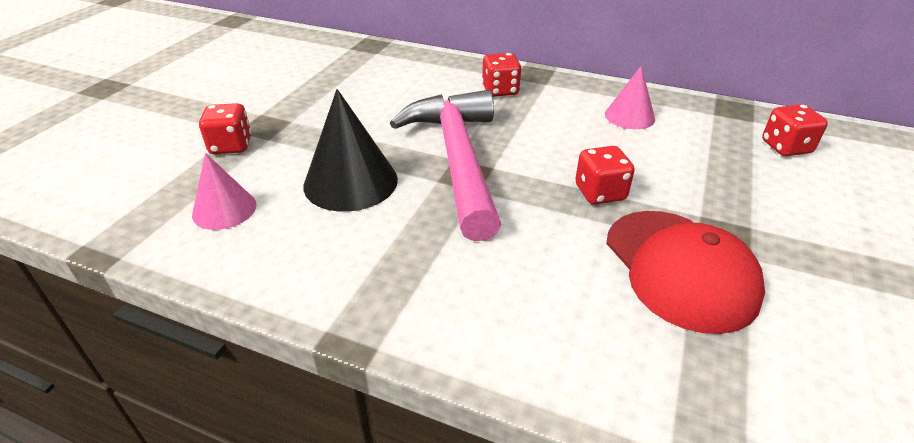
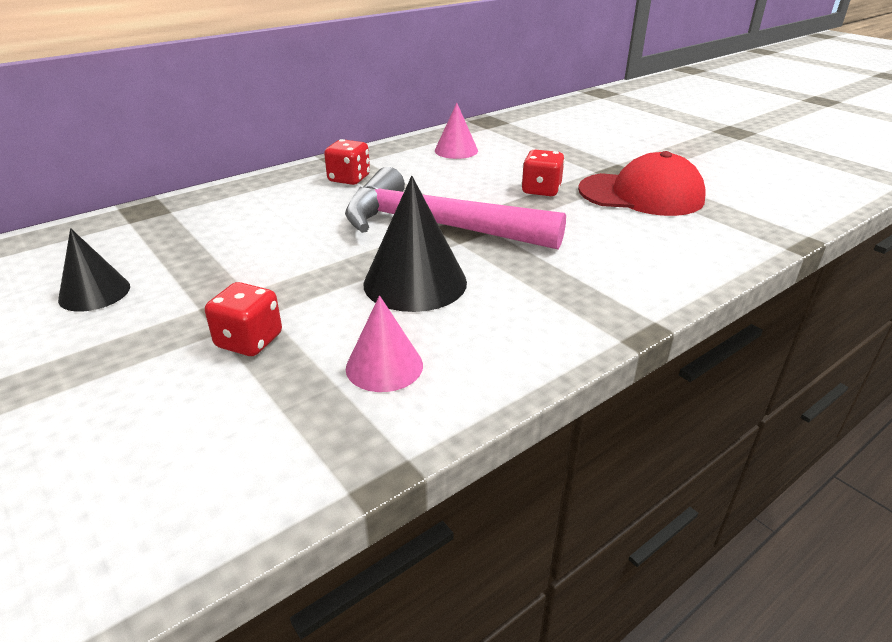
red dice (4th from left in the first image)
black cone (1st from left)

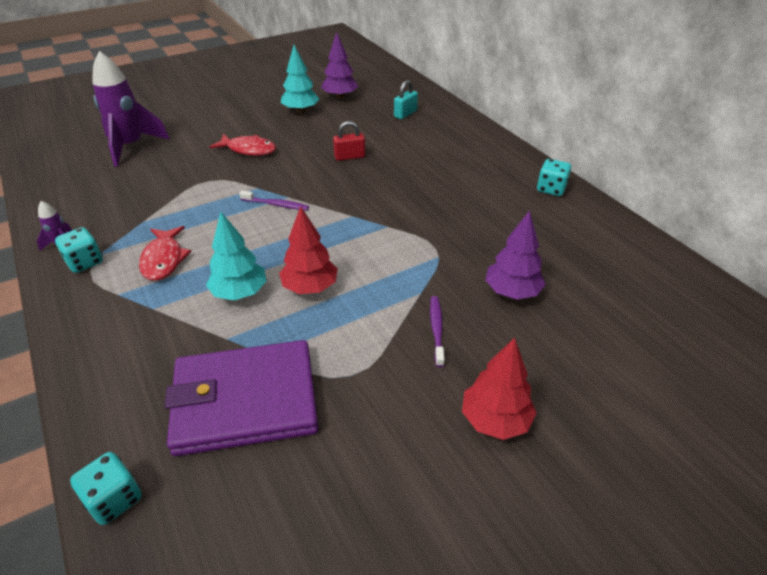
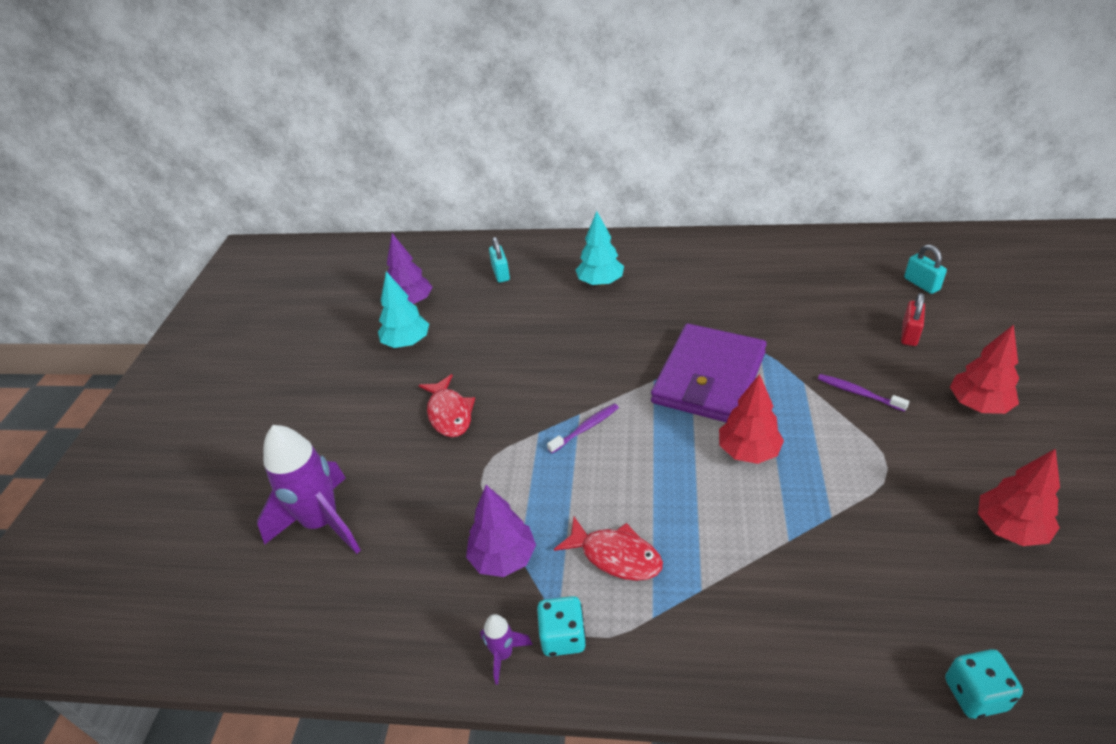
red padlock
red fish (1st from left)
turquoise dice (3rd from left in the first image)
purple tree (2nd from left)
turquoise tree (2nd from left)
purple wallet
turquoise padlock (2nd from left)
red tree (3rd from left)

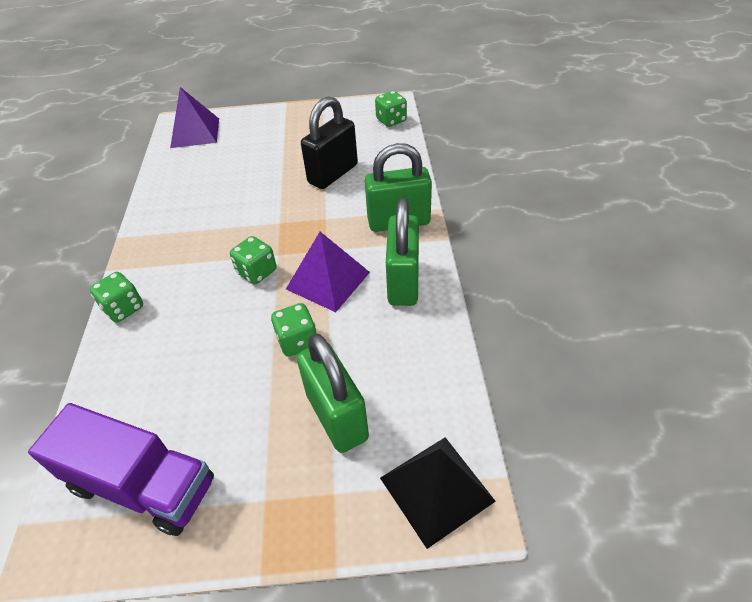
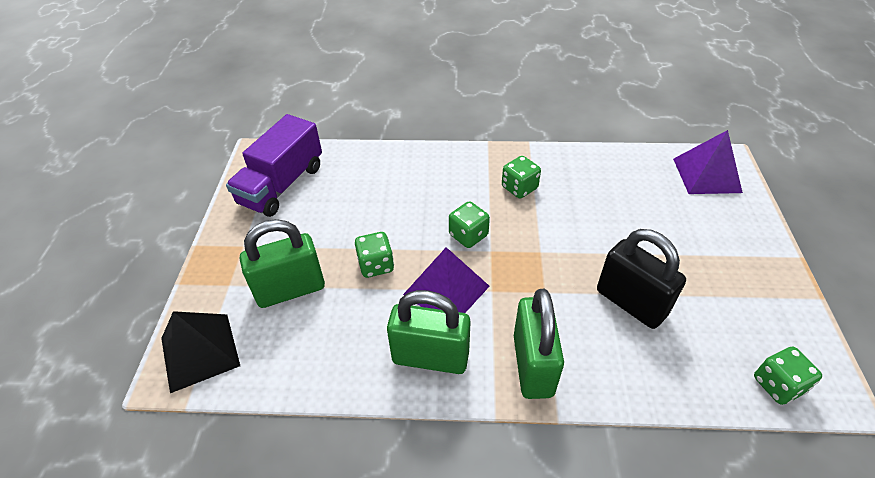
green dice (3rd from left)

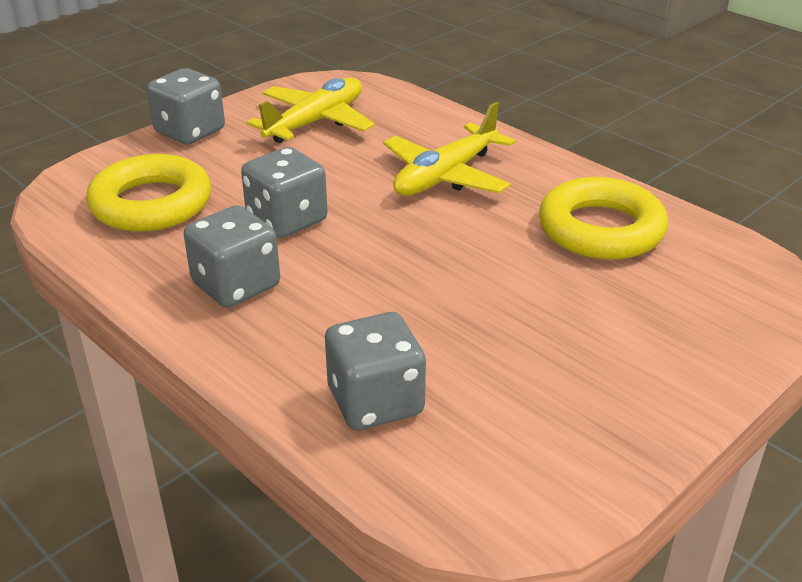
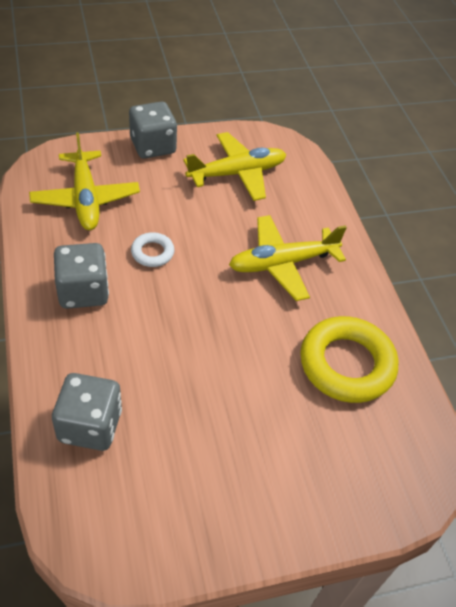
white ring
yellow plane (1st from left)

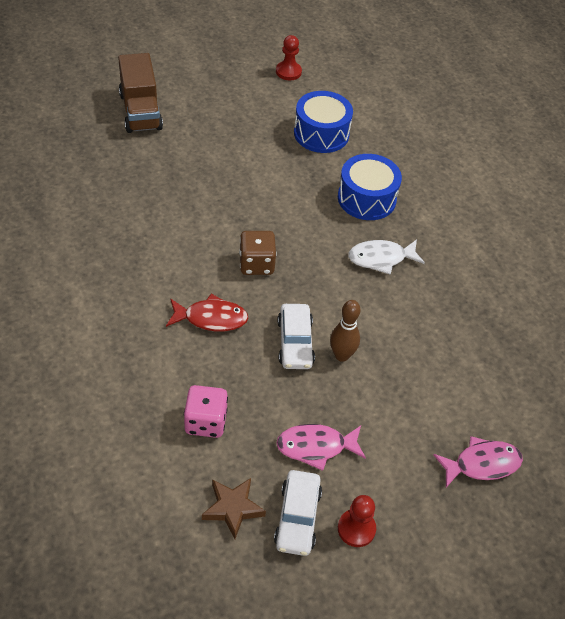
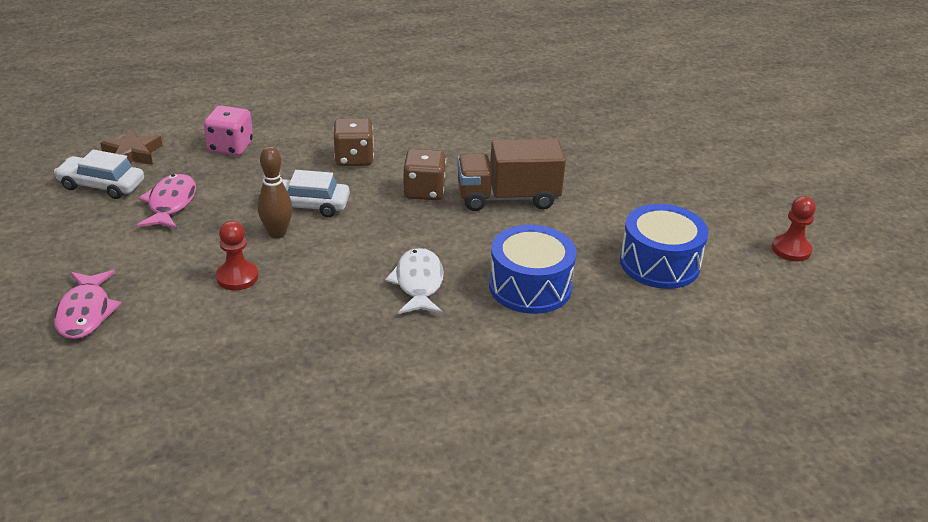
brown truck
brown dice (1st from left)
red pawn (1st from left)

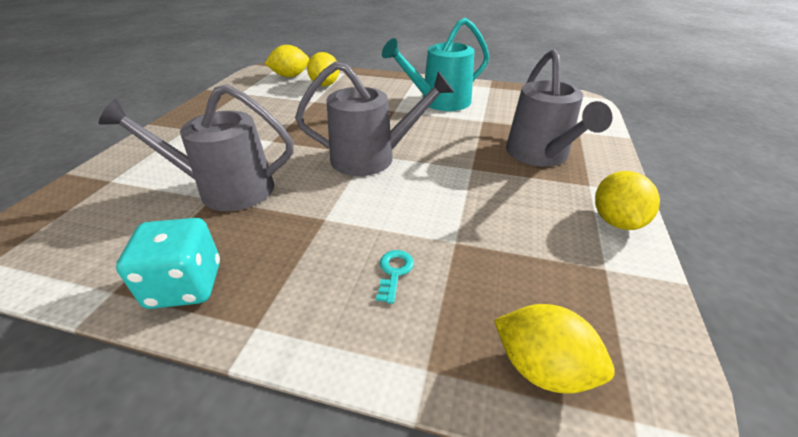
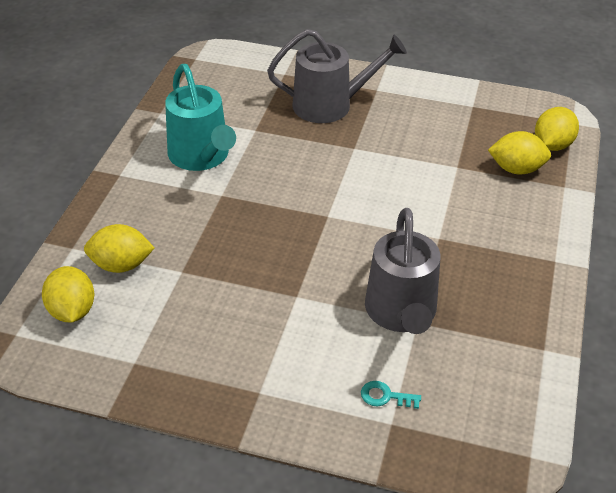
grey watering can (2nd from left in the first image)
yellow lemon (3rd from left)
turquoise dice
turquoise key

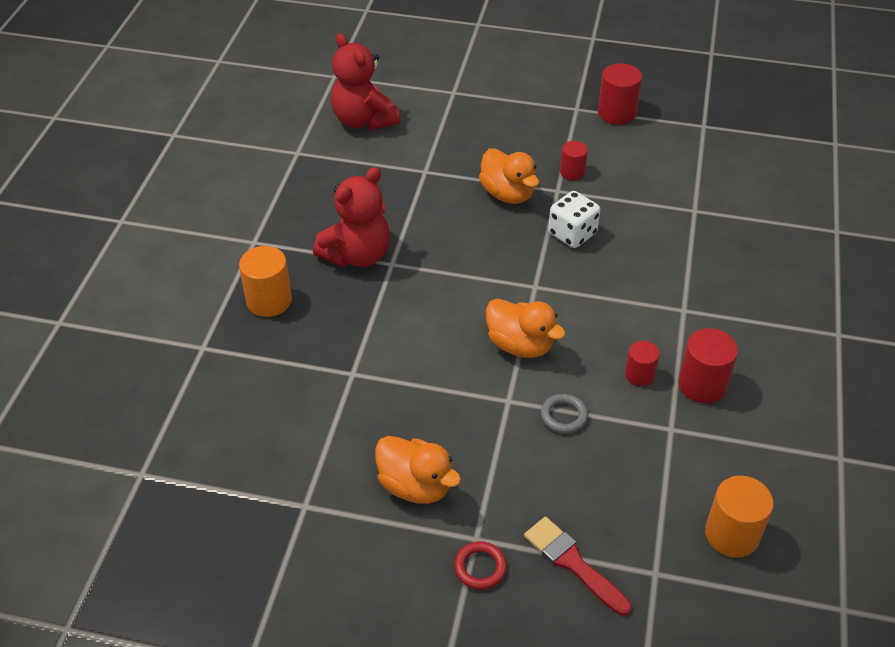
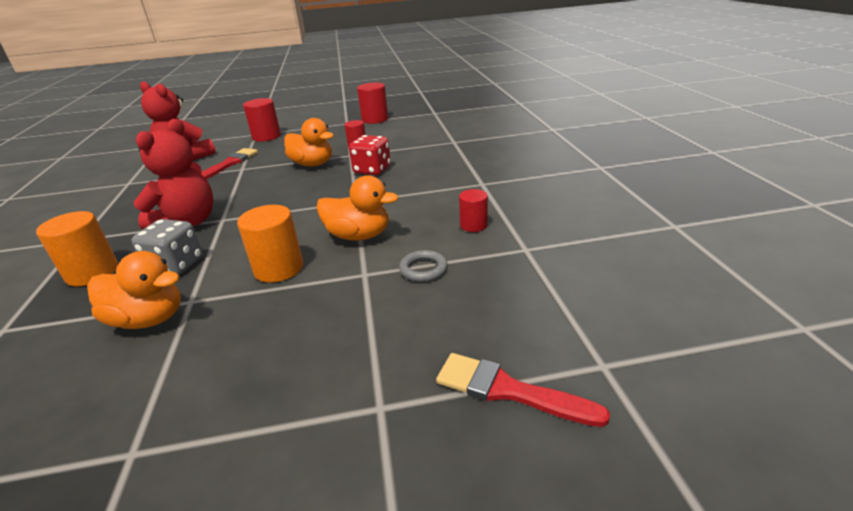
red dice
red cylinder (1st from left)
orange duck (1st from left)
orange cylinder (2nd from left)
red ring
red brush (1st from left)
grey dice

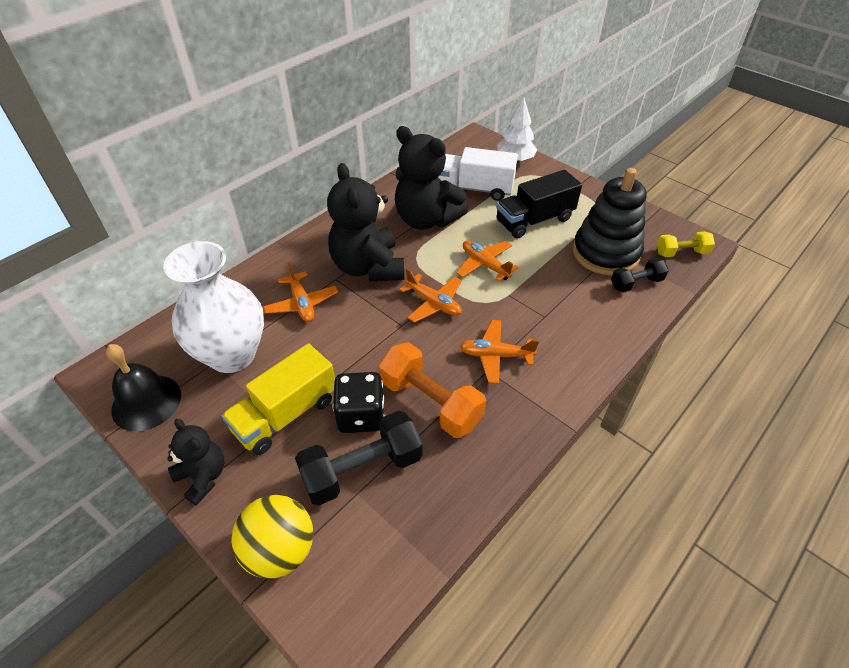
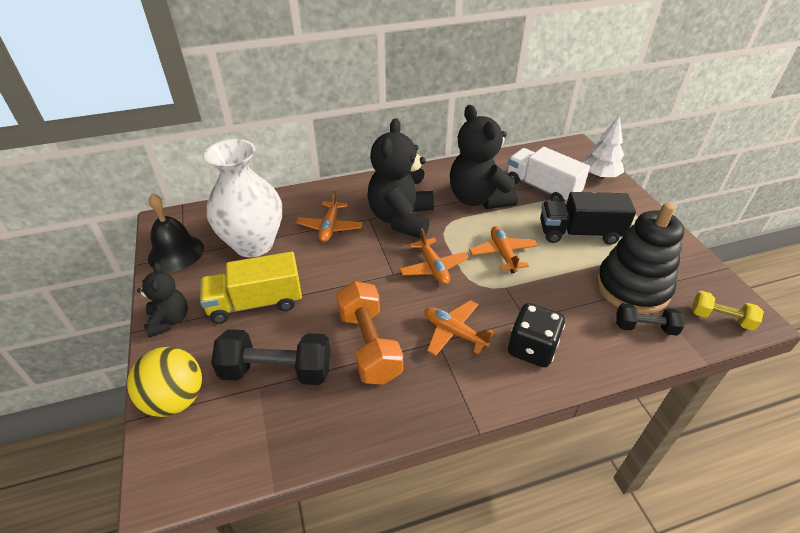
black dice

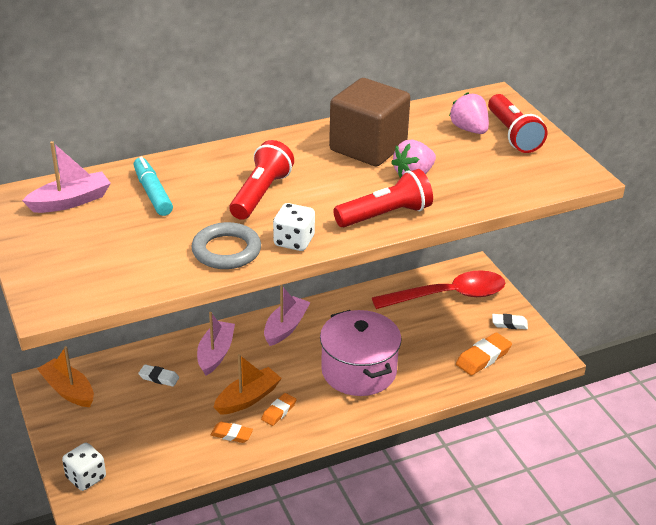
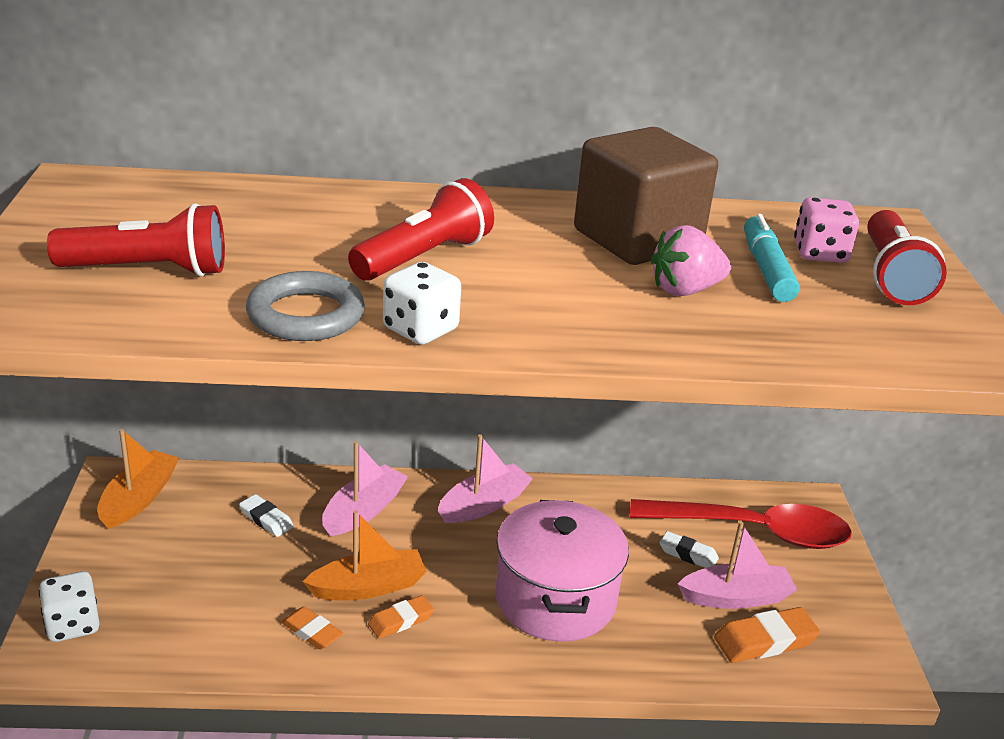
pink dice
pink boat (3rd from left)
turquoise marker
red flashlight (1st from left)
white eraser (2nd from left)
orange boat (1st from left)

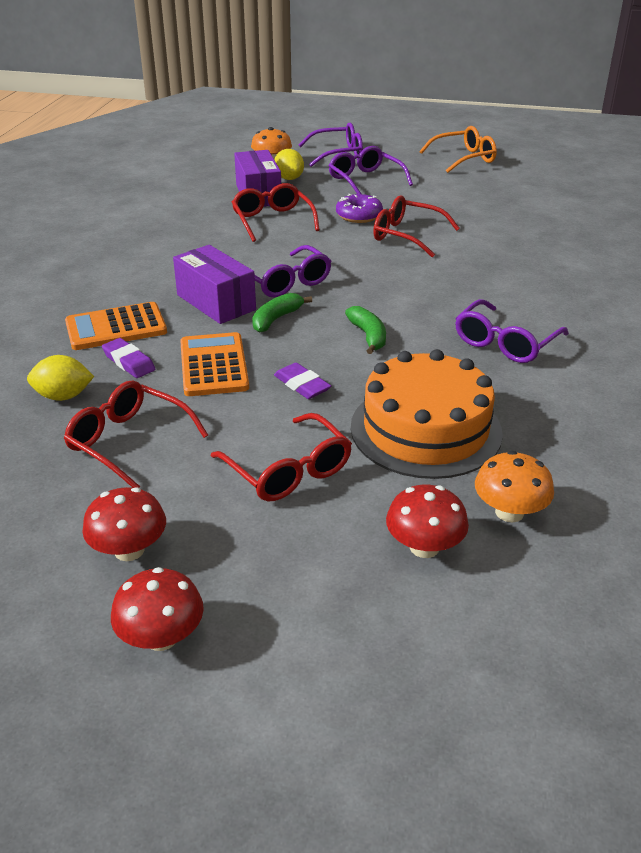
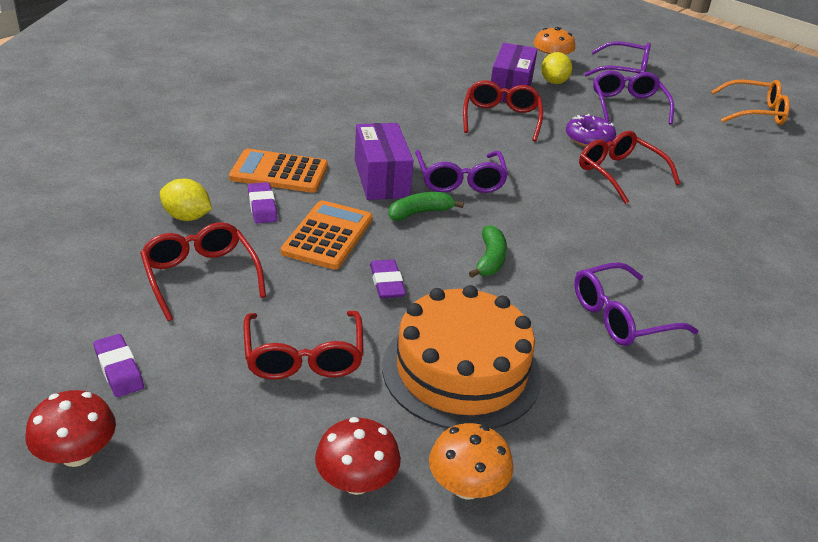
purple eraser (1st from left)

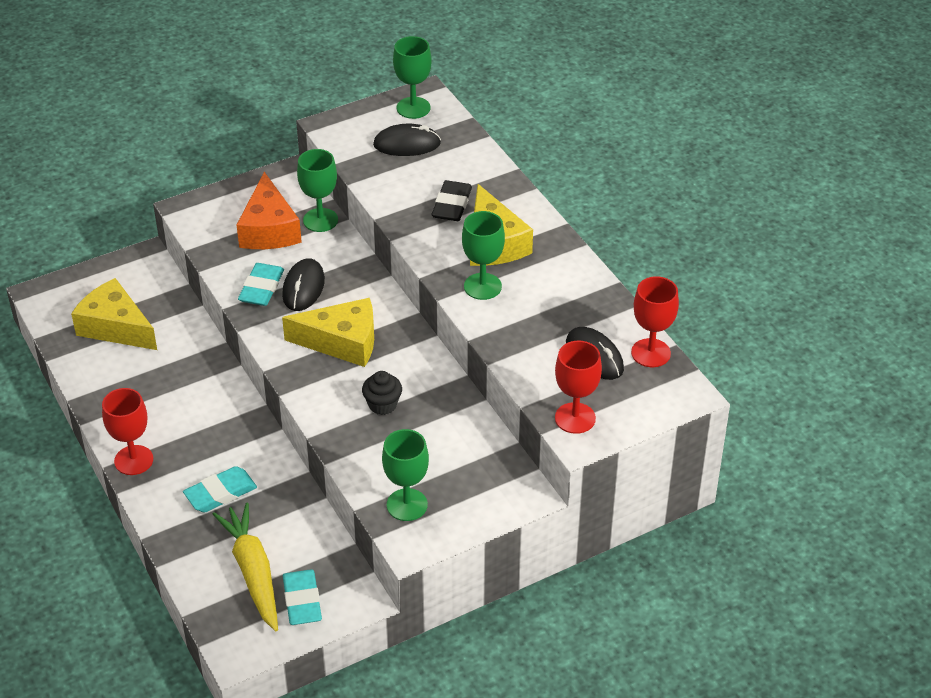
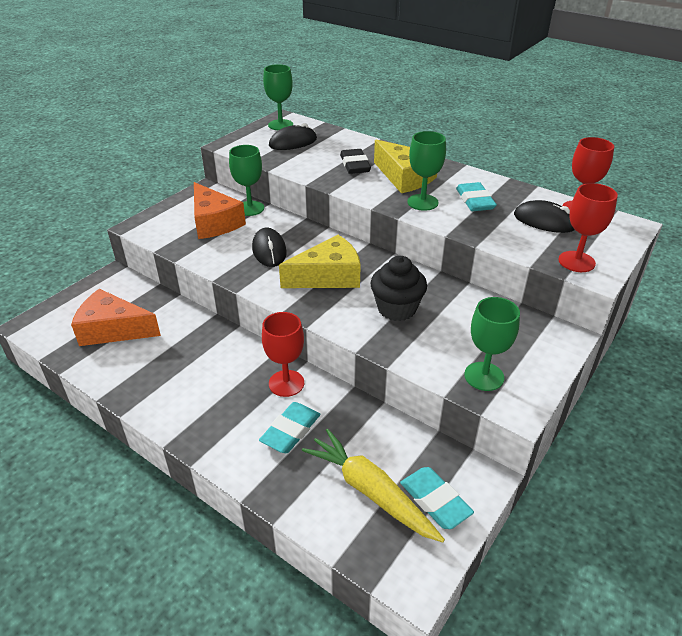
turquoise eraser (3rd from left)
orange cheese (1st from left)
black cupcake
red goblet (1st from left)

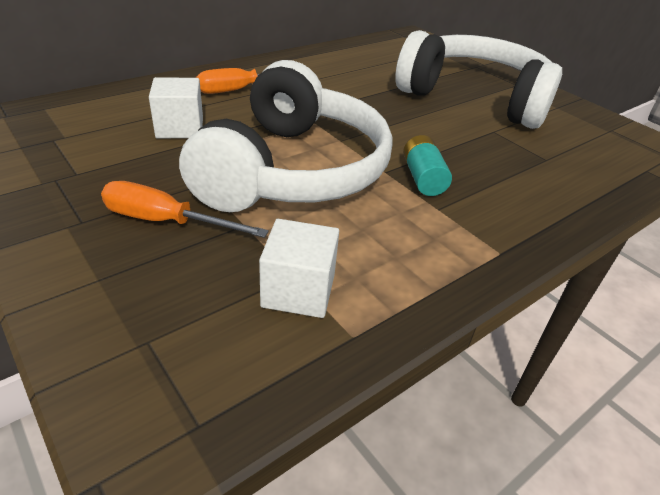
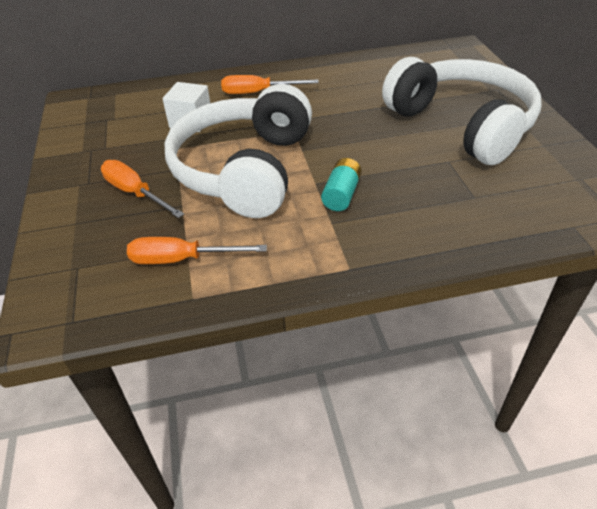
white headphones (1st from left)
orange screwdriver (2nd from left)

